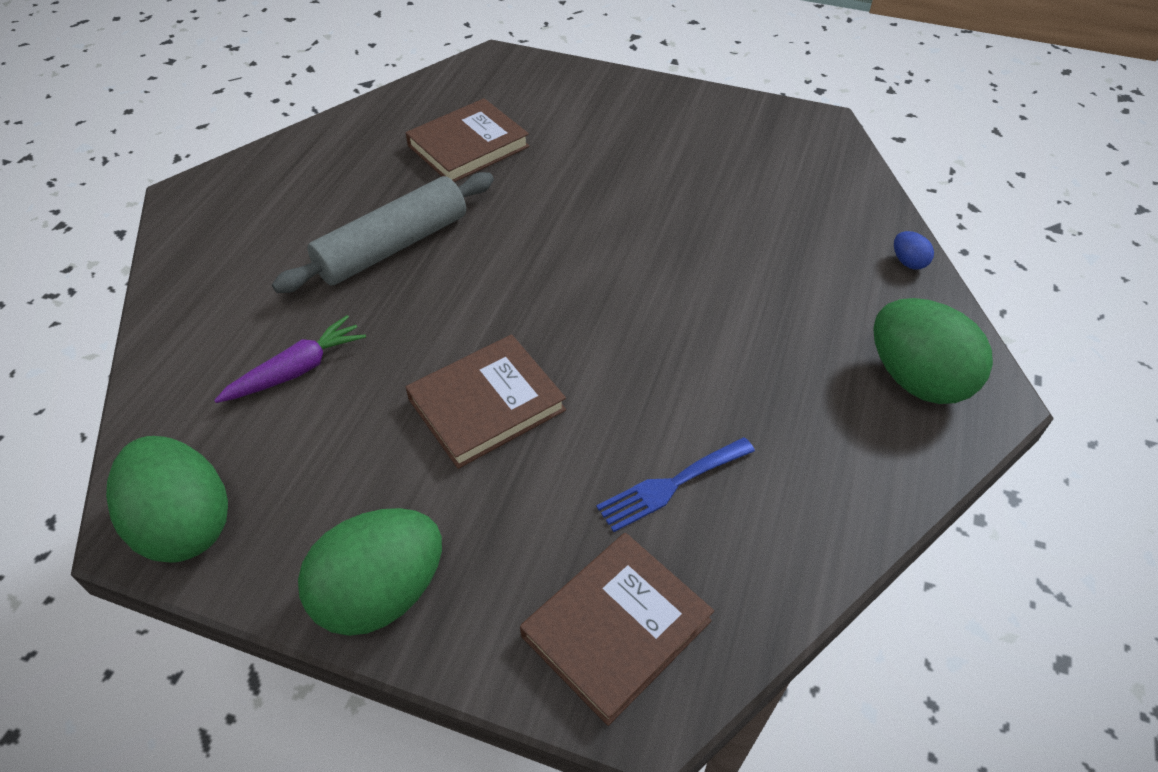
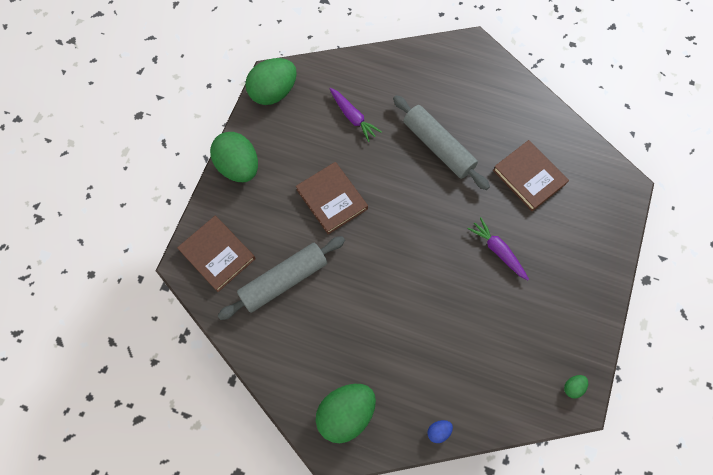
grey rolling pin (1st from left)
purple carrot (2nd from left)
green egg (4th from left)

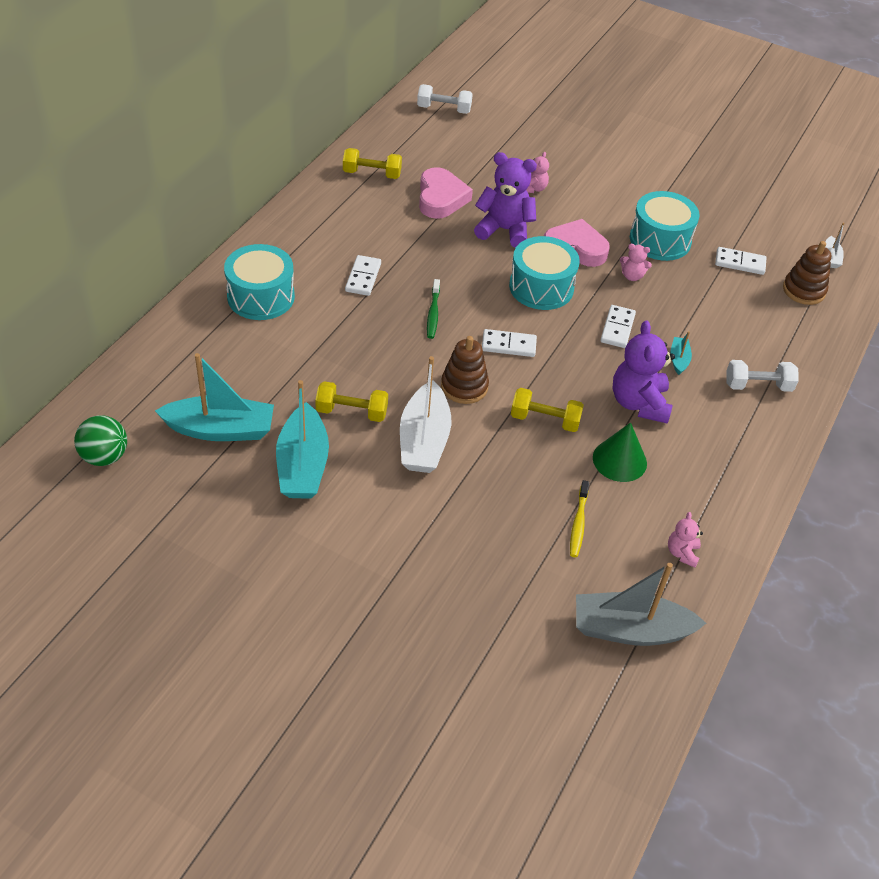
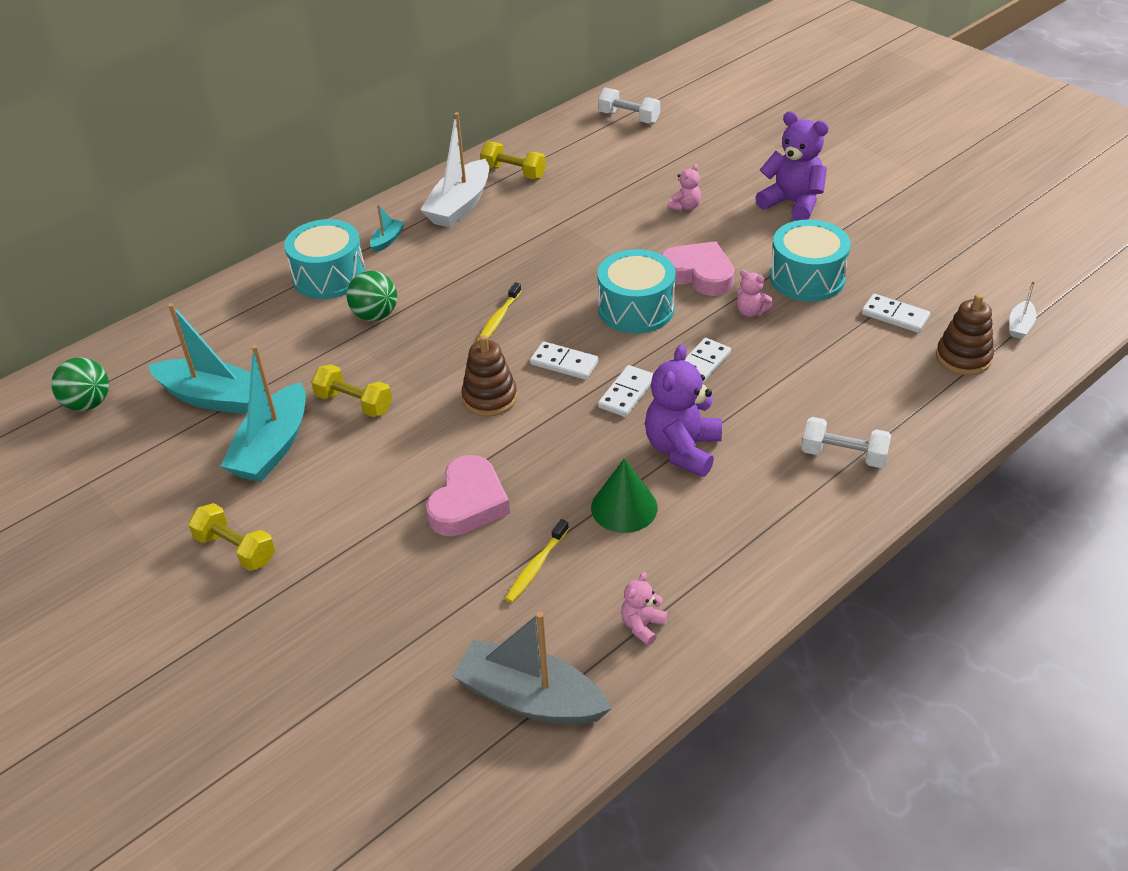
purple teddy bear (2nd from left)
pink heart (1st from left)
white domino (2nd from left)
yellow toothbrush (1st from left)
turquoise boat (3rd from left)
white boat (1st from left)
yellow dumbbell (1st from left)
green ball (2nd from left)

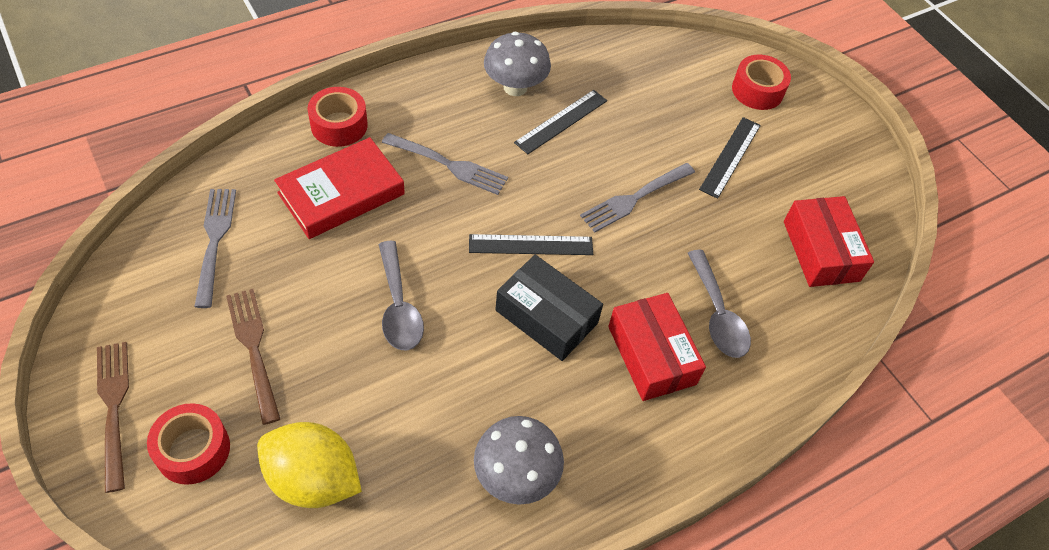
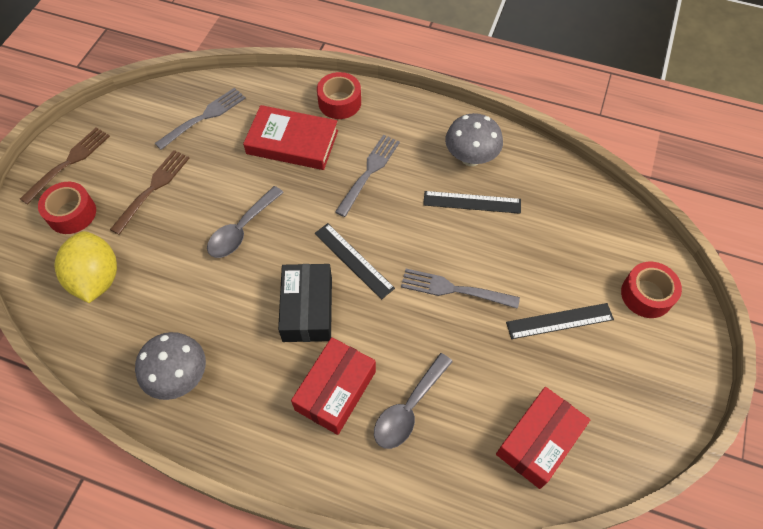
grey fork (2nd from left)

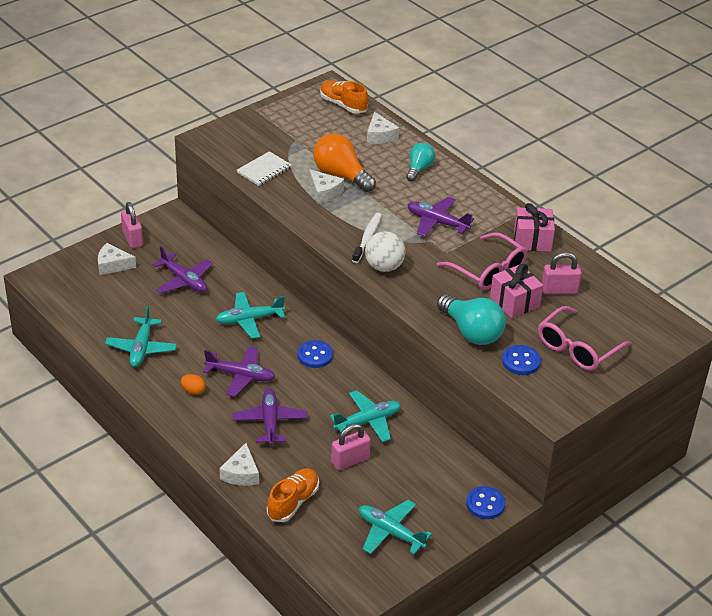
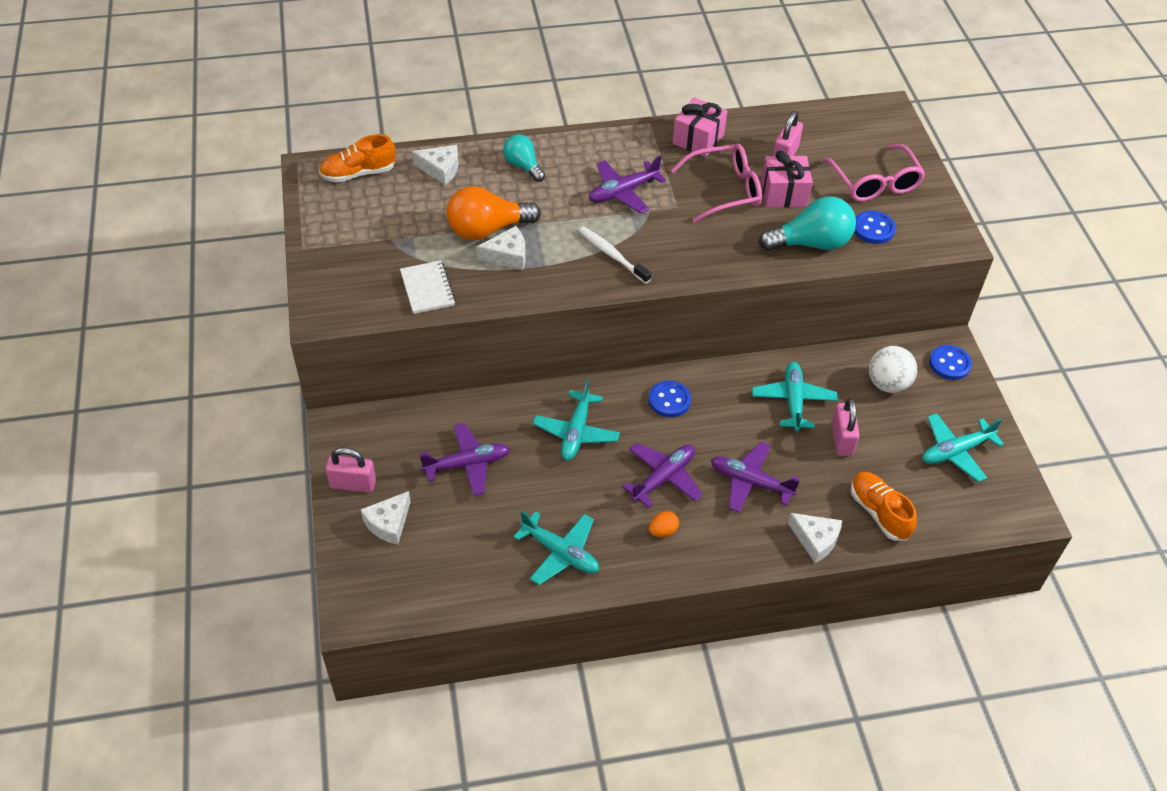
white ball

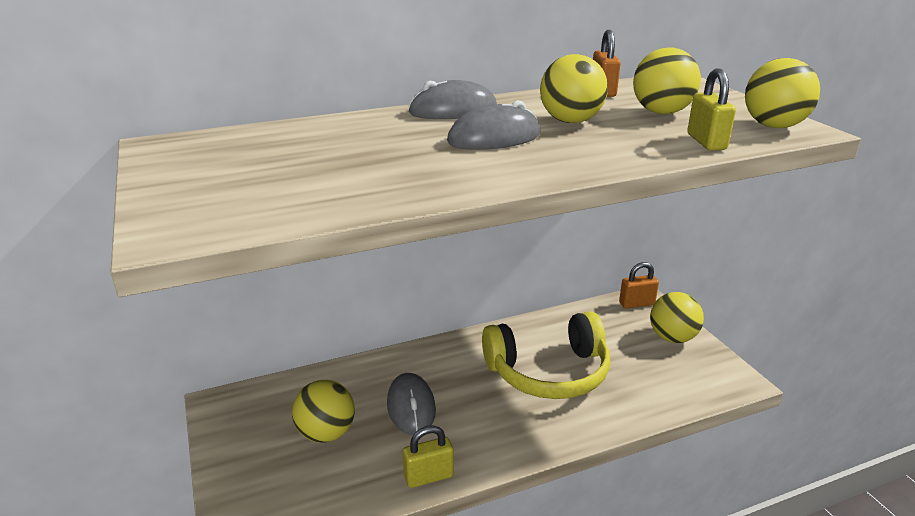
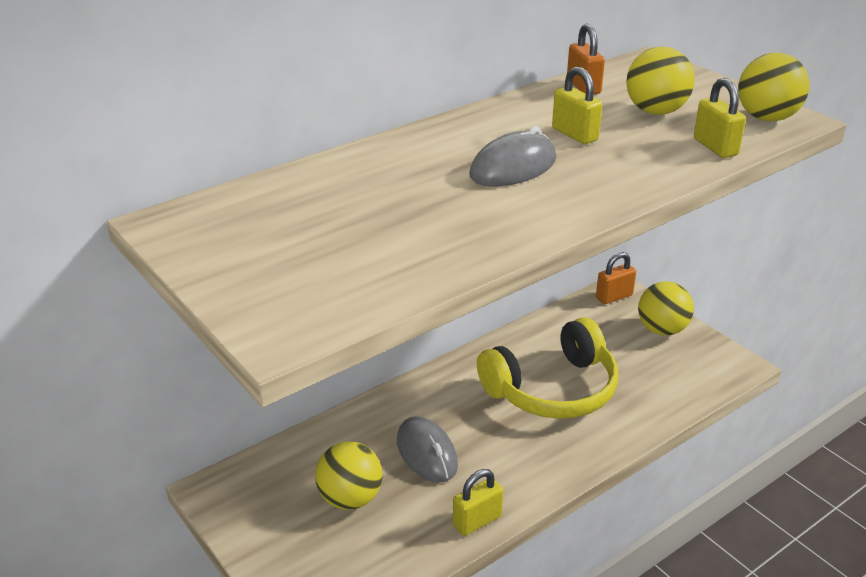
yellow padlock (2nd from left)
grey mouse (2nd from left in the first image)

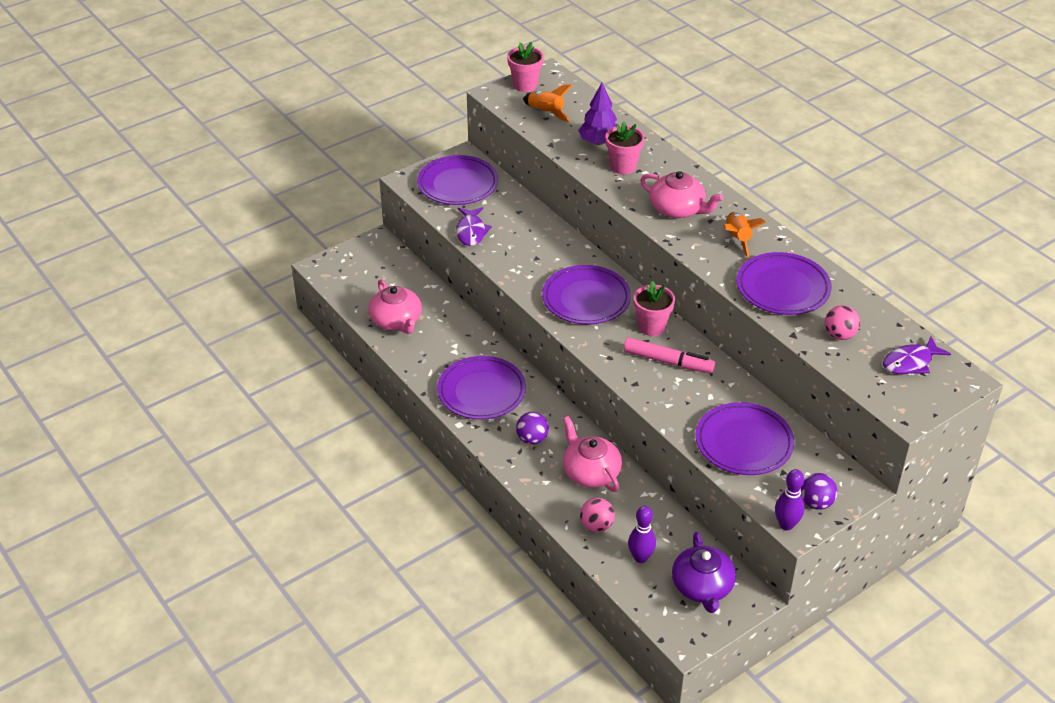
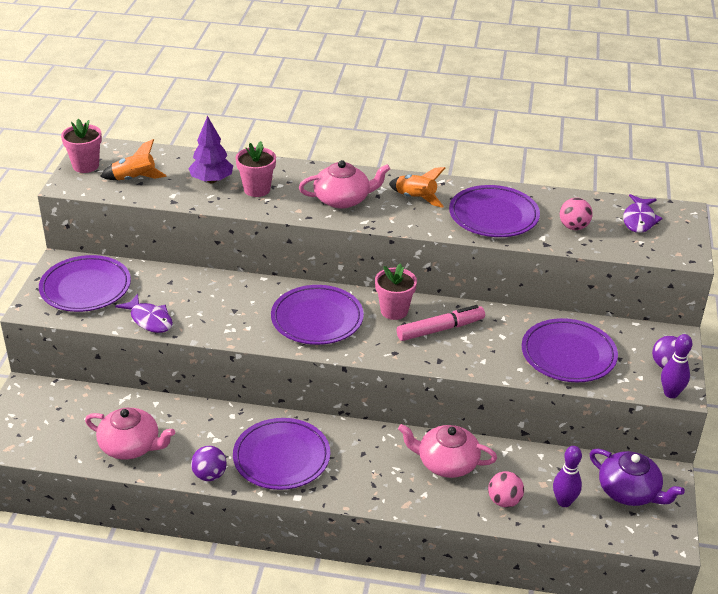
purple ball (1st from left)

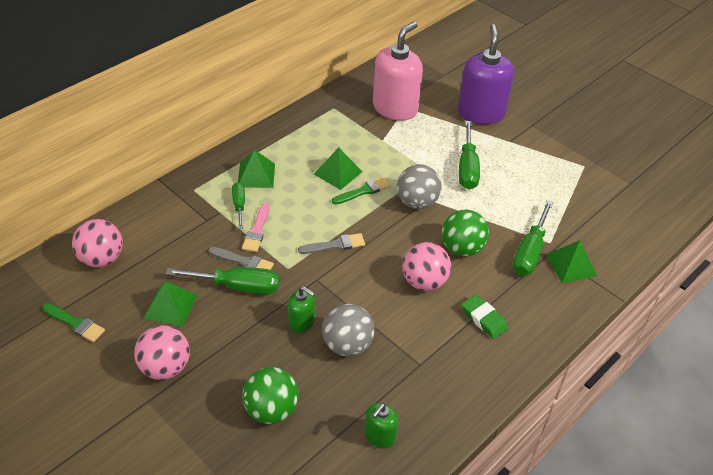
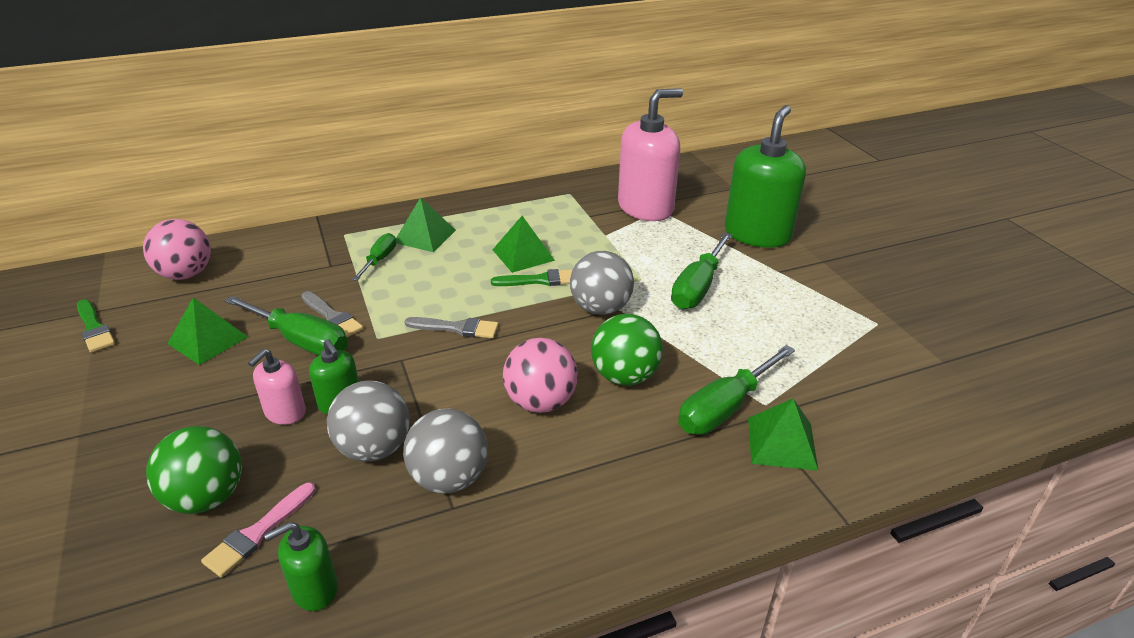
green soap dispenser (3rd from left)
pink brush
green eraser
pink ball (2nd from left in the first image)
pink soap dispenser (1st from left)
grey ball (2nd from left)

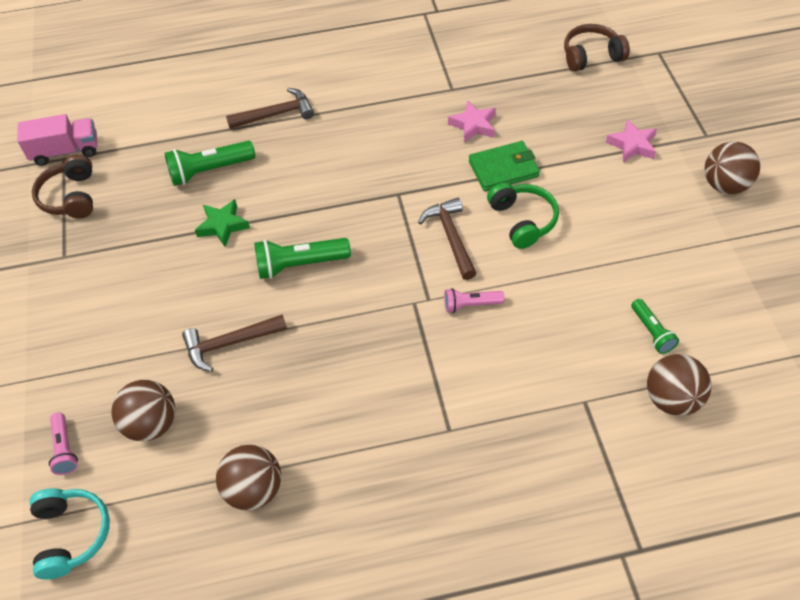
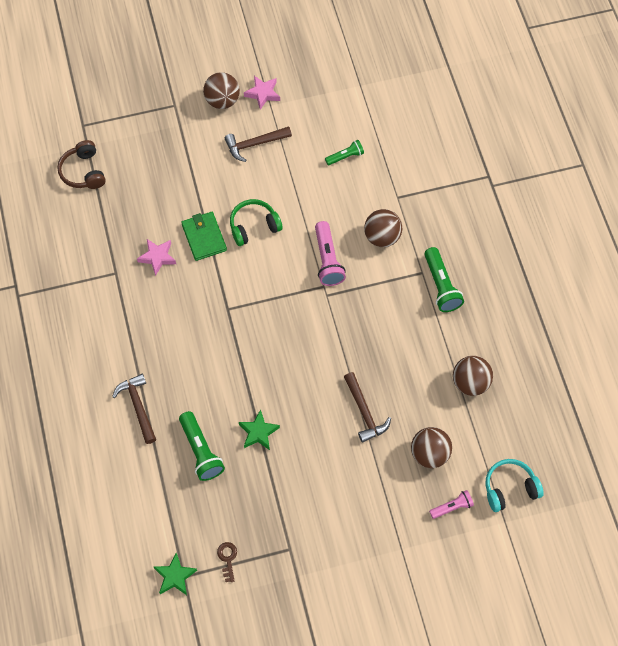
green star (1st from left)
pink star (2nd from left)
brown key
brown hammer (2nd from left)
green flashlight (3rd from left)
pink flashlight (1st from left)
brown ball (2nd from left)

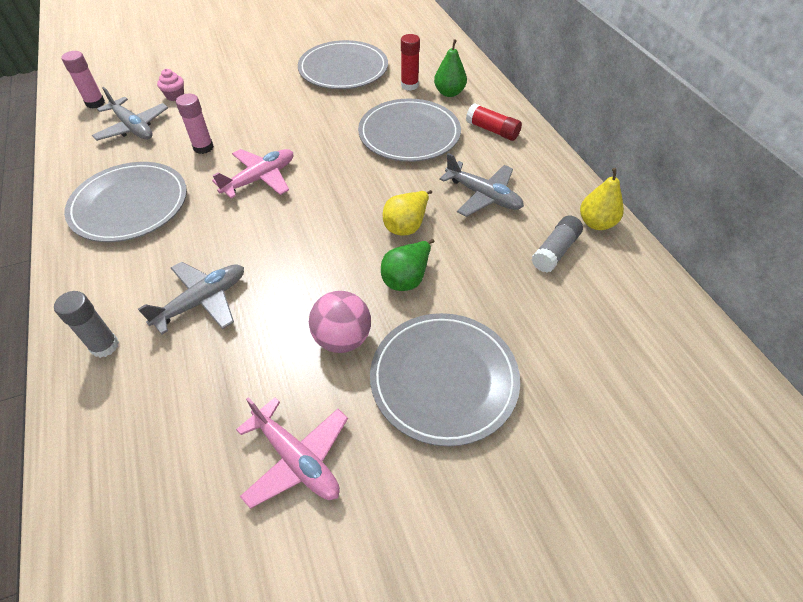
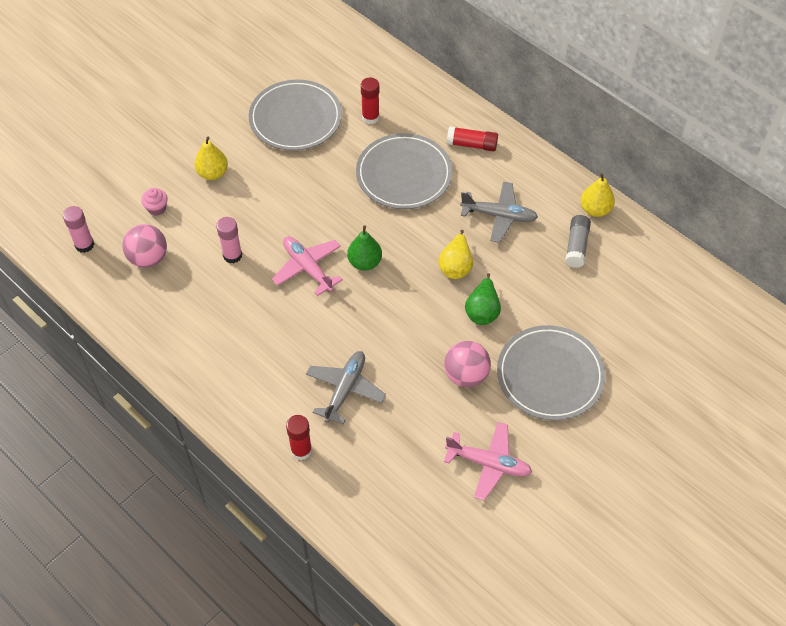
green pear (1st from left)
pink ball (1st from left)
pink plane (1st from left)
grey plate (1st from left in the first image)
red glue stick (1st from left)
yellow pear (1st from left)

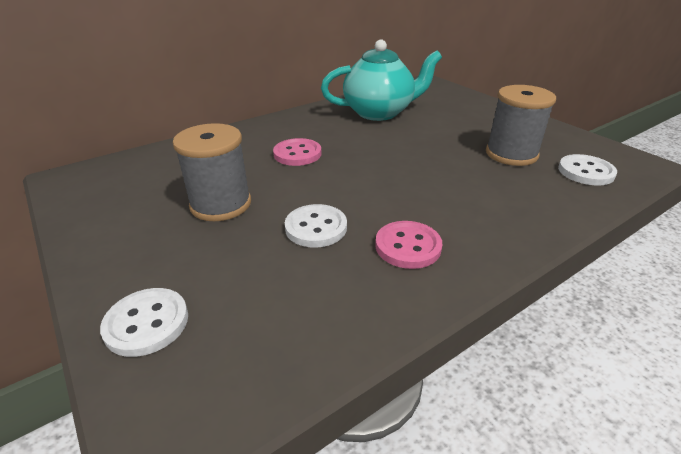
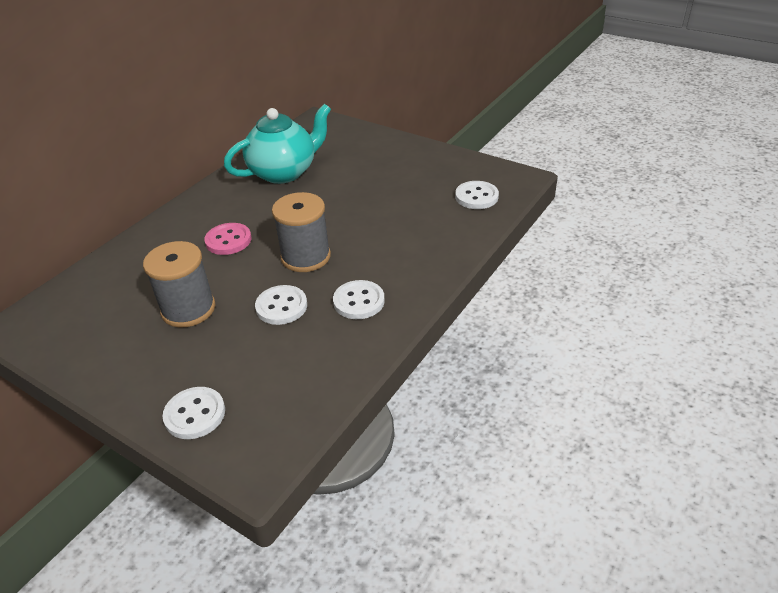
grey spool (2nd from left)
white button (3rd from left)

